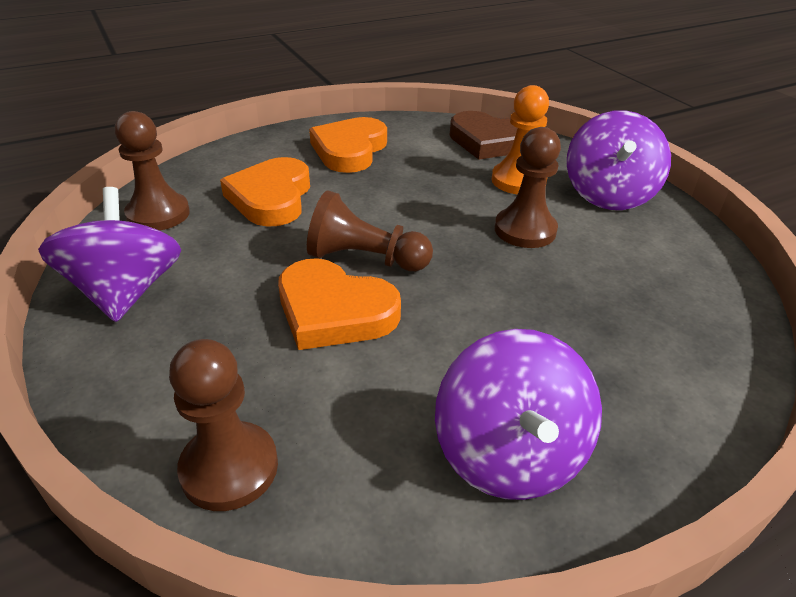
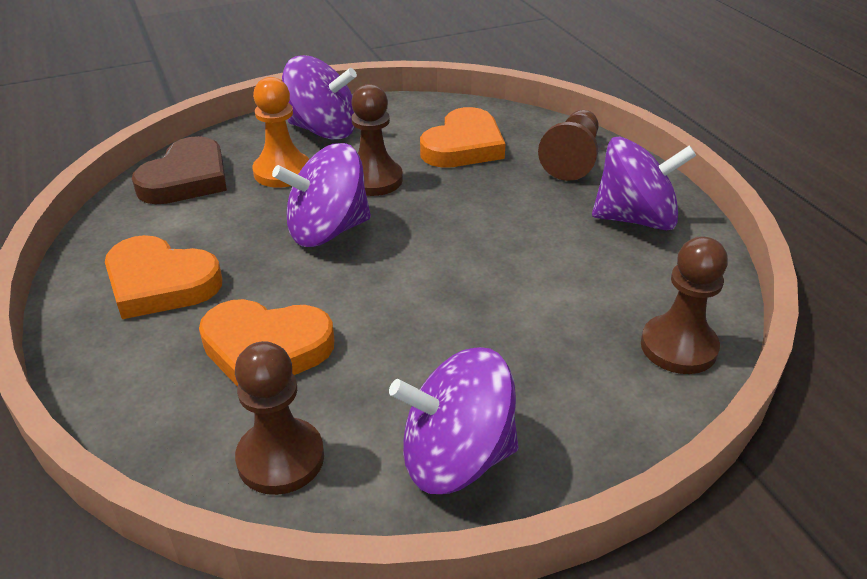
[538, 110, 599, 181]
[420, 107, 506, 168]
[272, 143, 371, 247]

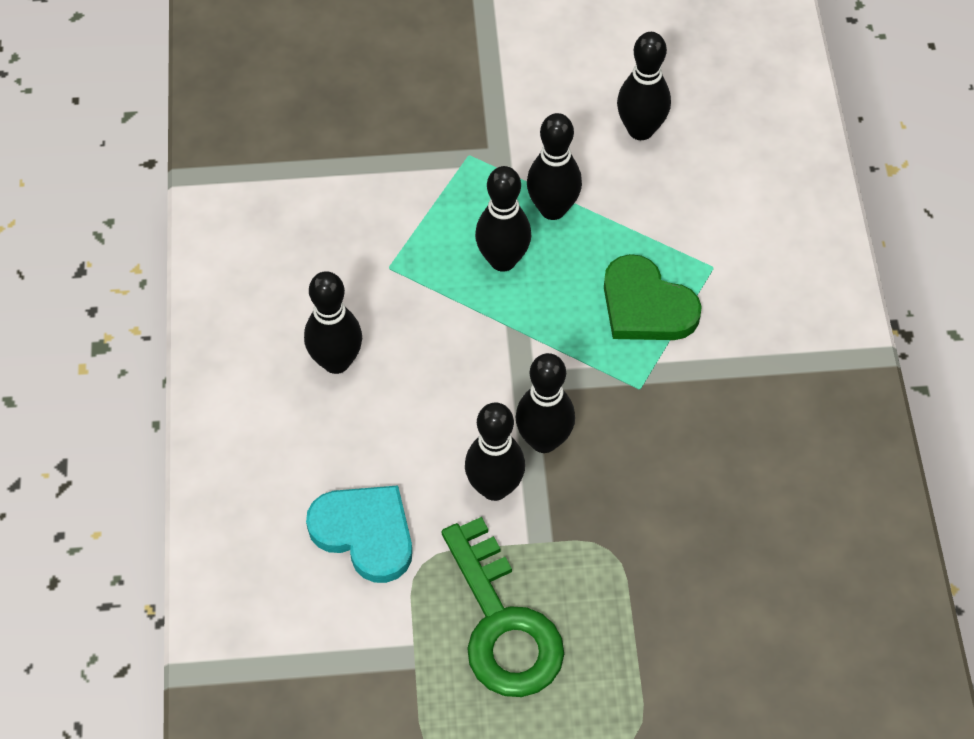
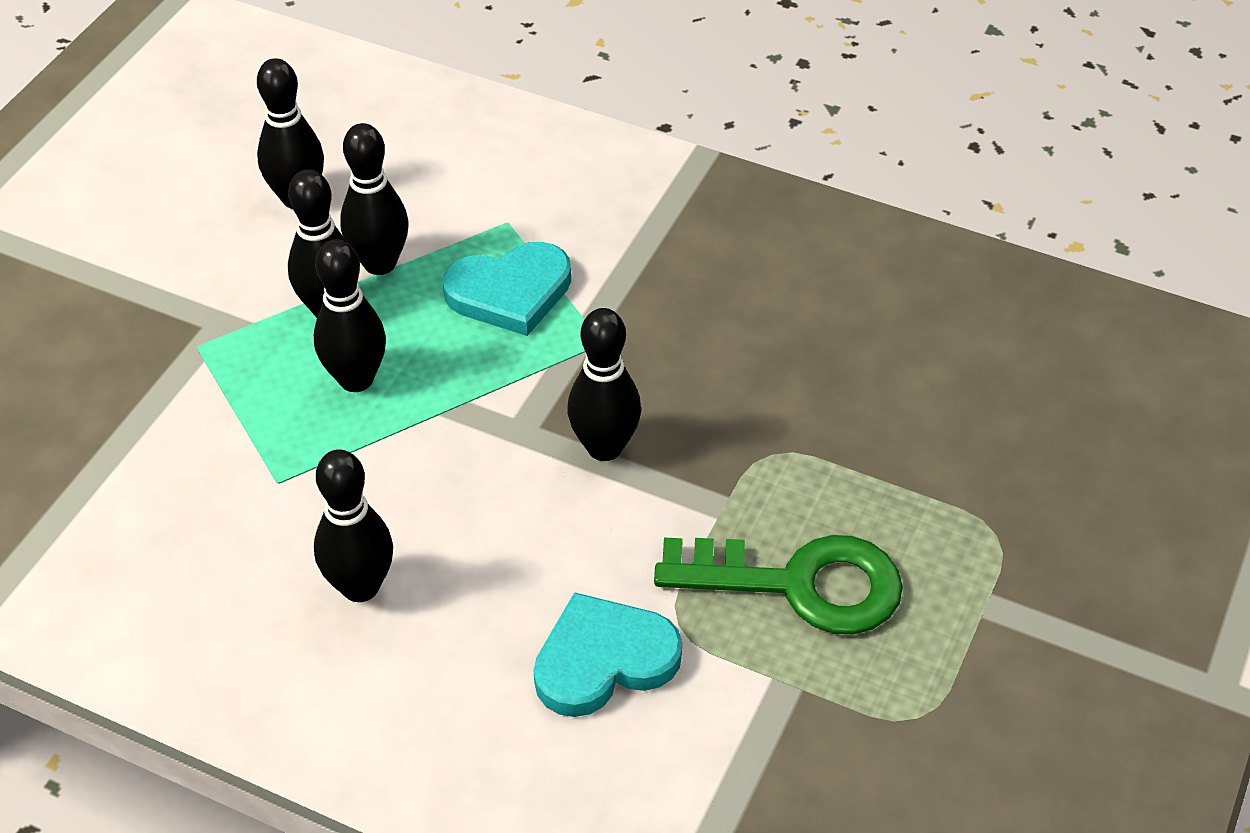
[442, 242, 571, 336]
[340, 123, 409, 275]

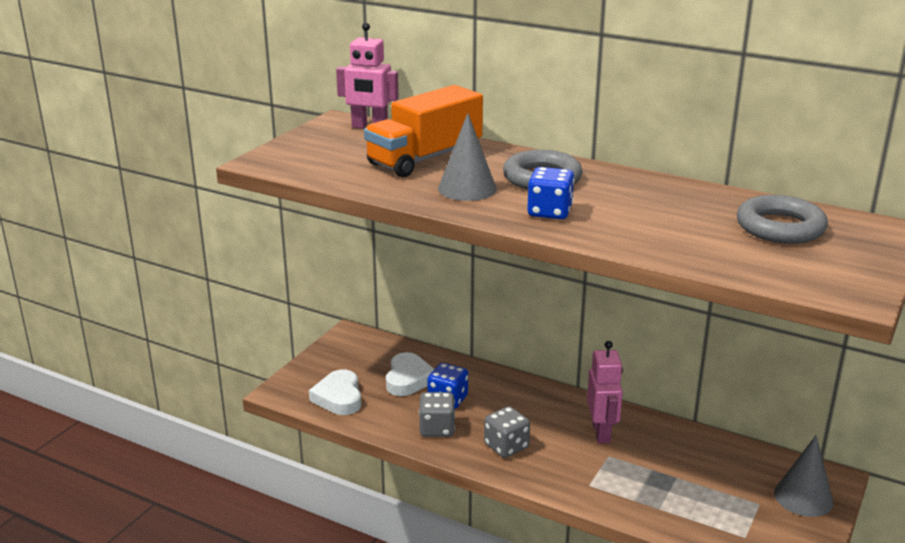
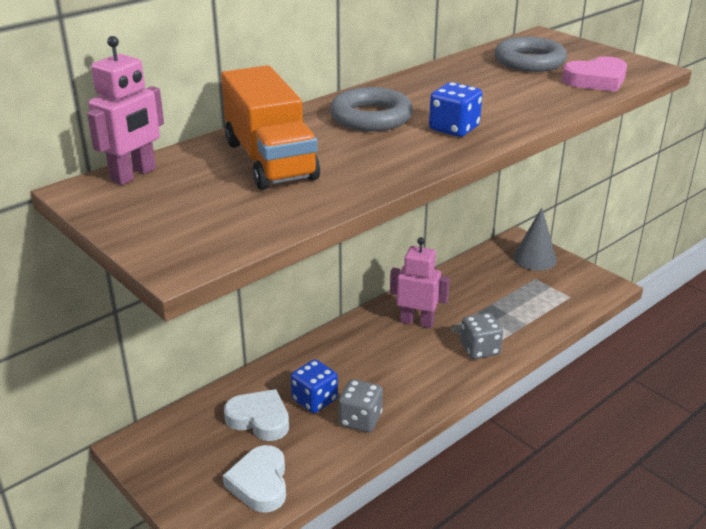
[438, 113, 497, 201] (first image)
[223, 445, 286, 513]
[460, 313, 503, 359]
[562, 56, 627, 92]

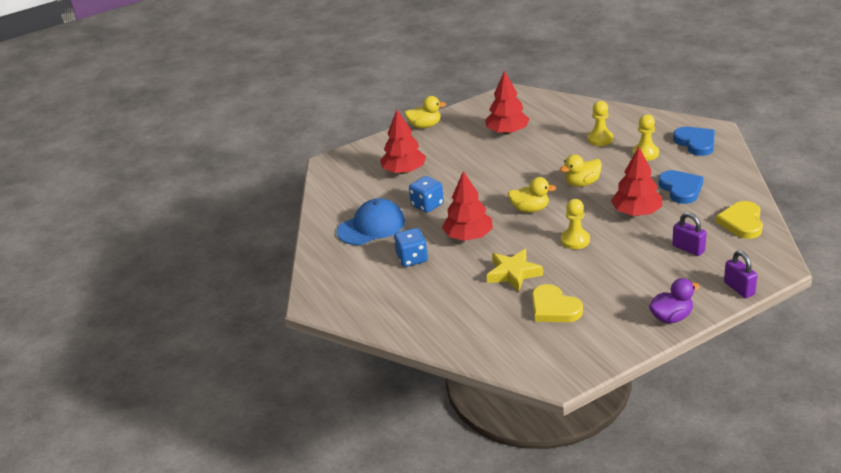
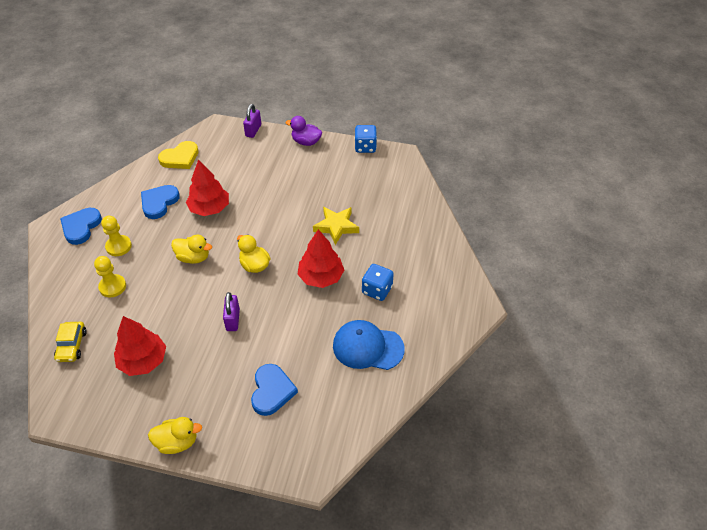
[148, 417, 202, 454]
[251, 364, 298, 416]
[355, 125, 377, 153]
[561, 199, 590, 249] (first image)
[223, 292, 240, 331]
[532, 284, 583, 322] (first image)
[54, 322, 87, 362]

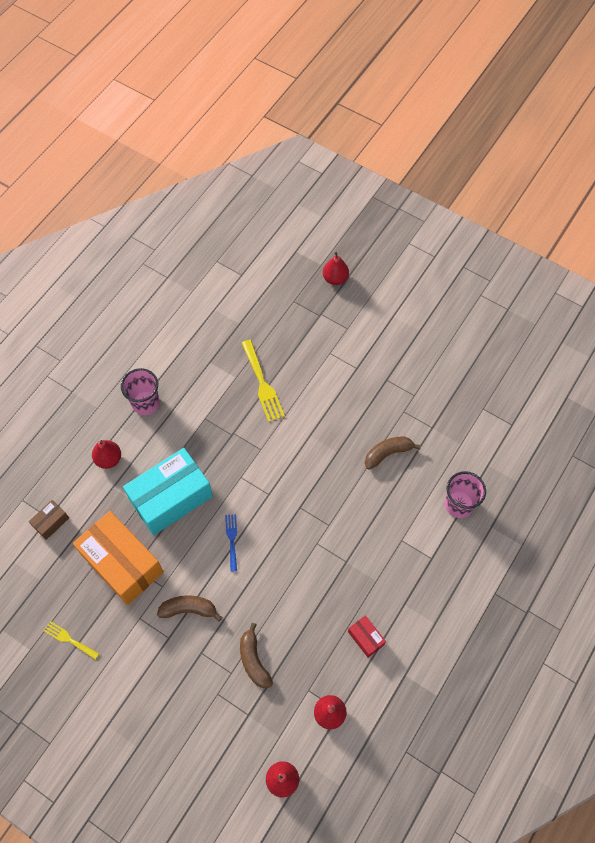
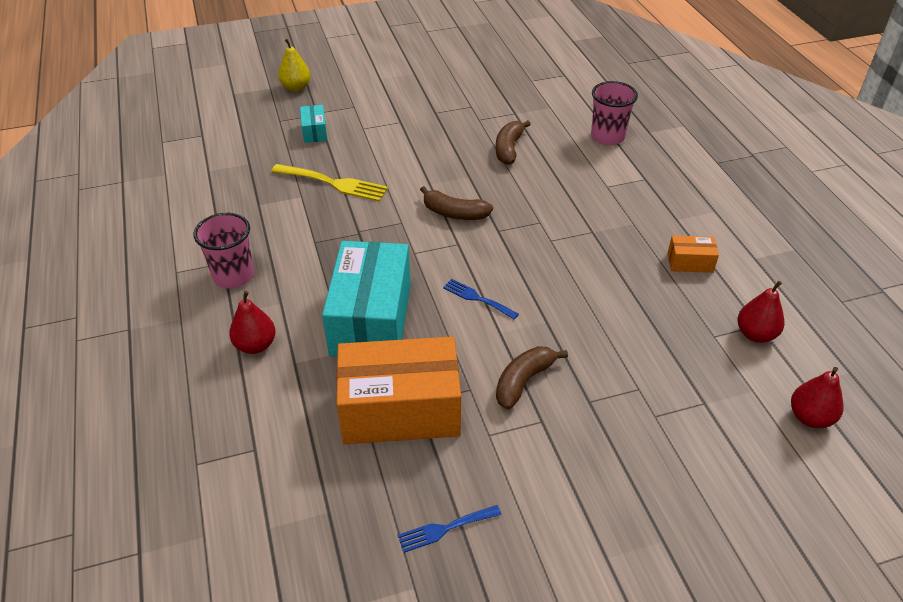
[278, 39, 310, 92]
[29, 500, 69, 540] (first image)
[668, 235, 719, 273]
[398, 505, 501, 553]
[420, 186, 493, 220]
[300, 105, 327, 143]

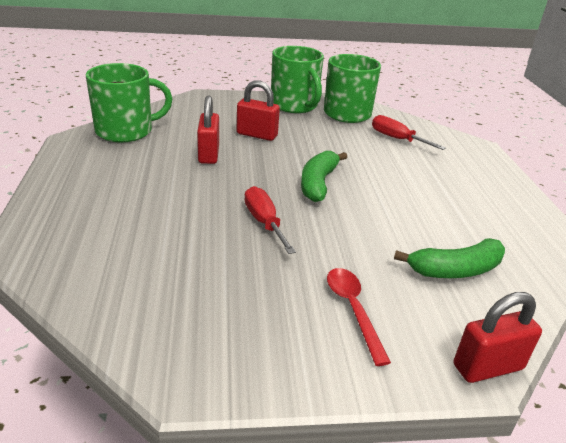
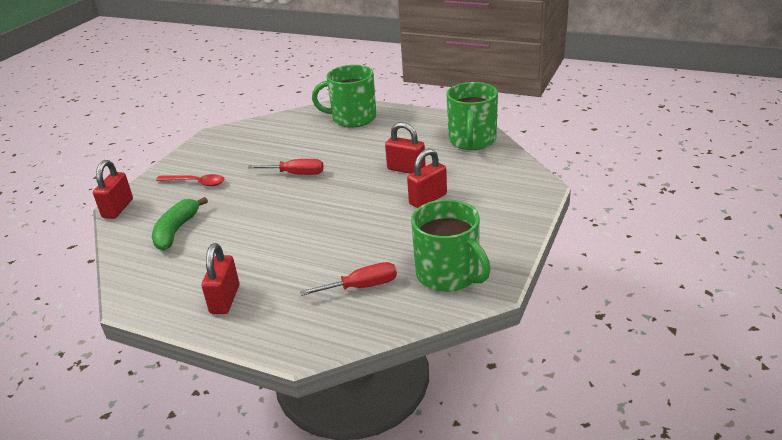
[312, 65, 376, 128]
[301, 151, 347, 202] (first image)
[202, 243, 239, 314]

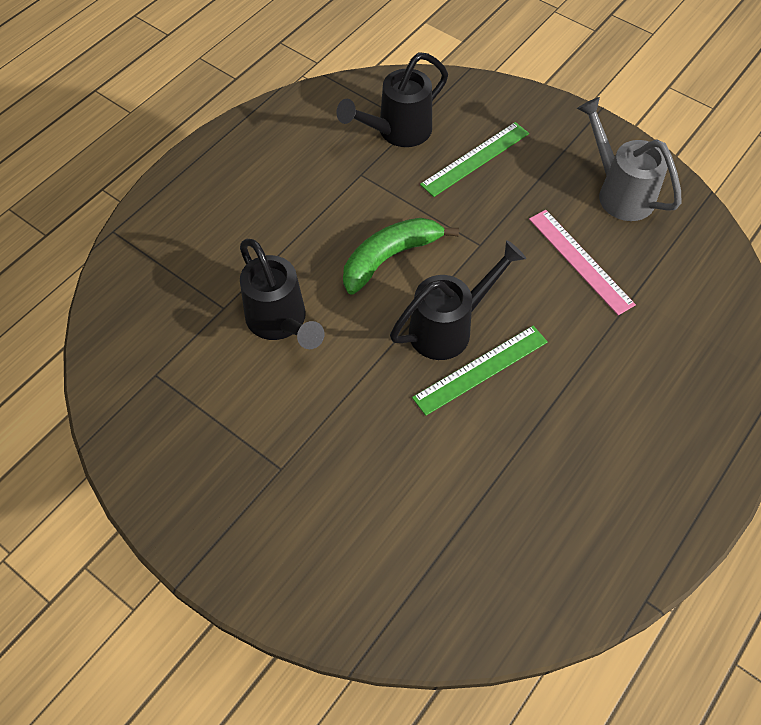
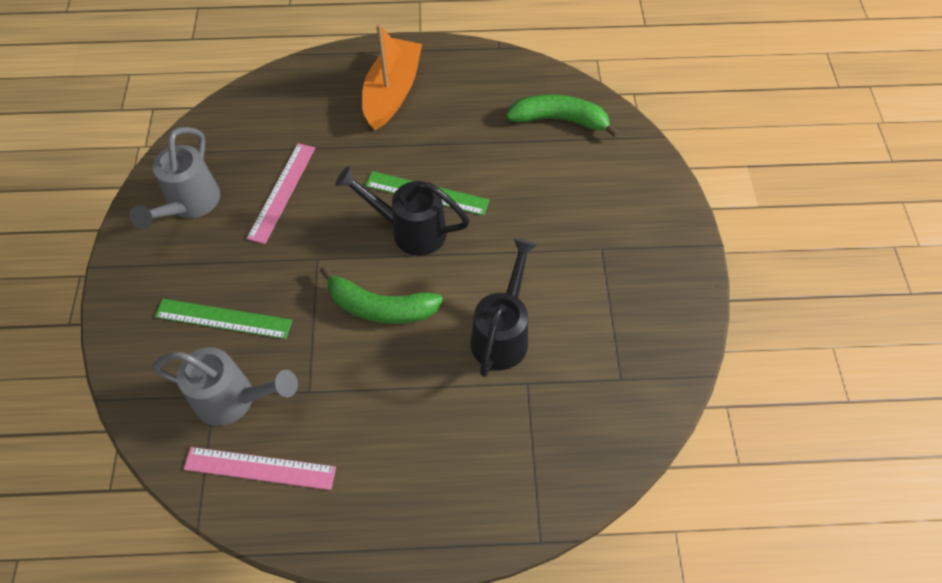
[152, 347, 298, 426]
[362, 23, 422, 130]
[506, 94, 619, 138]
[184, 447, 336, 490]

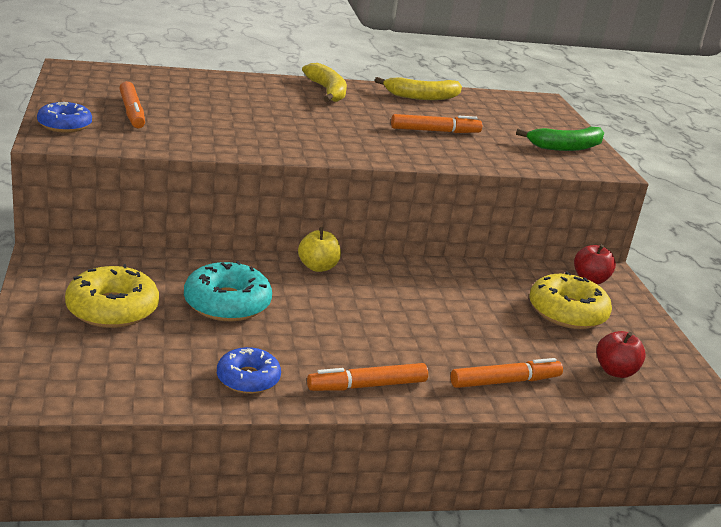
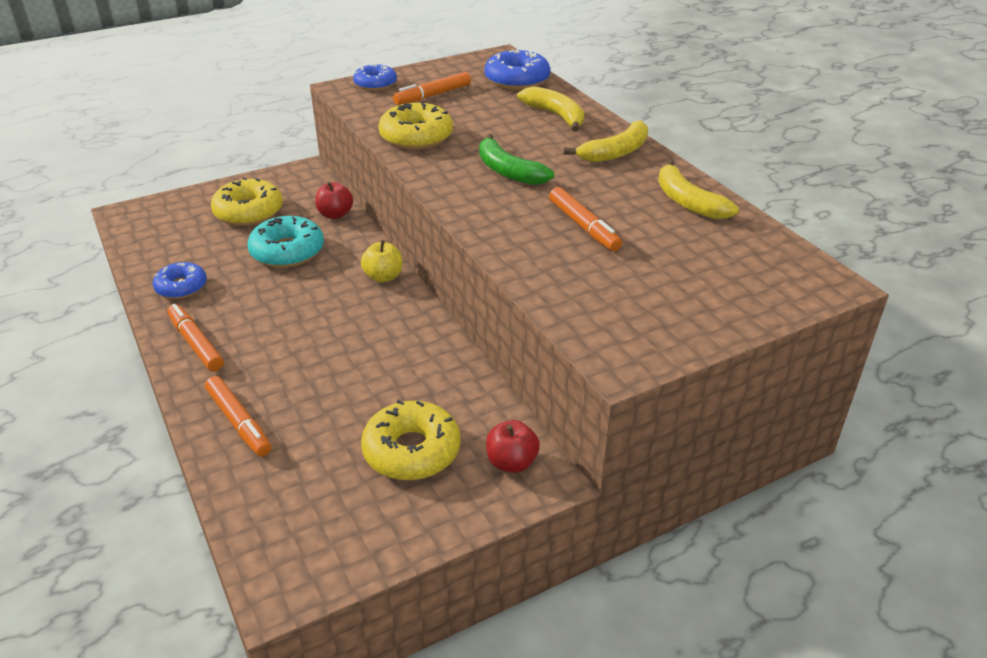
[479, 134, 554, 185]
[315, 181, 353, 219]
[484, 50, 550, 90]
[517, 86, 584, 132]
[378, 102, 453, 150]

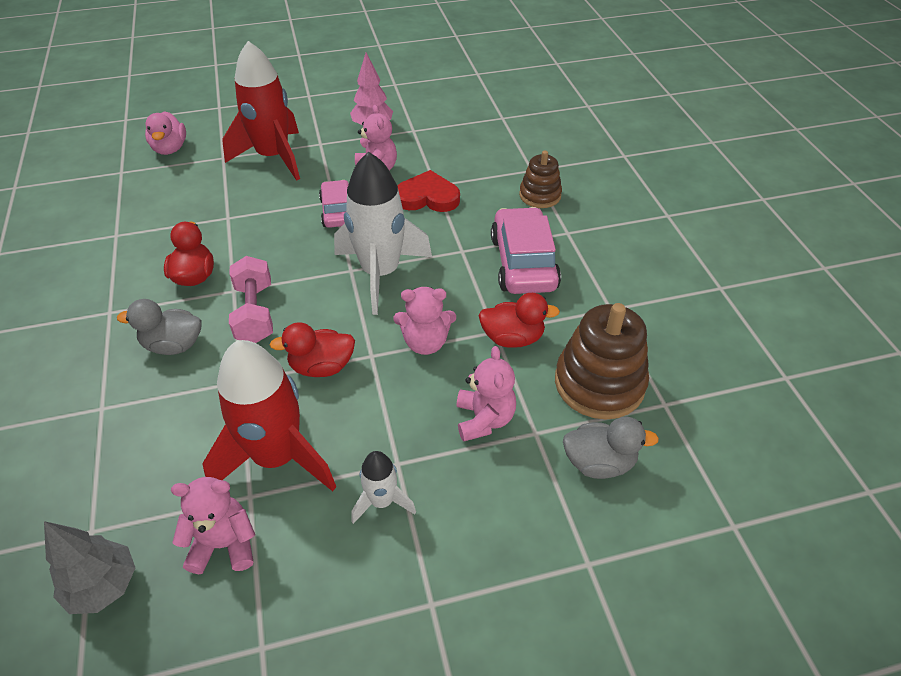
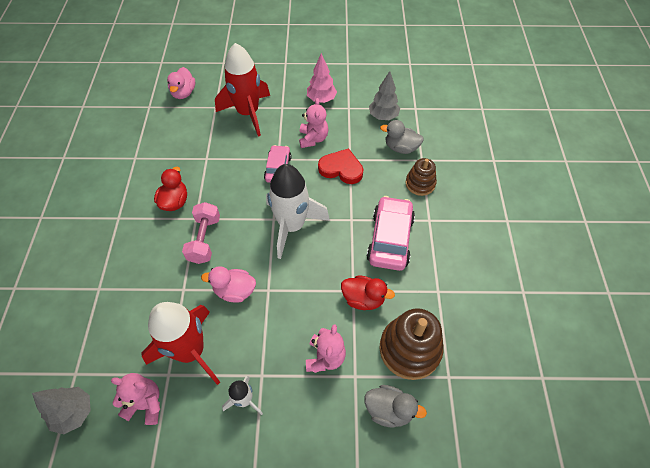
[394, 287, 456, 355] (first image)
[380, 120, 424, 154]
[201, 266, 256, 302]
[369, 71, 400, 120]

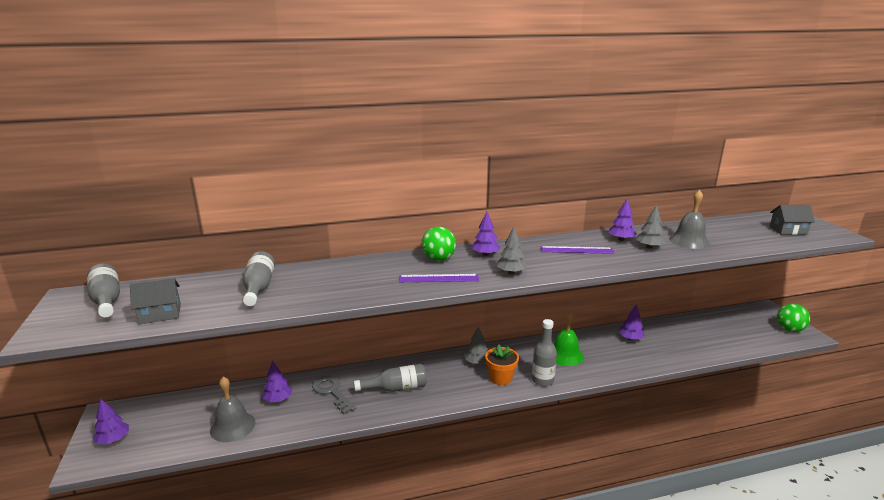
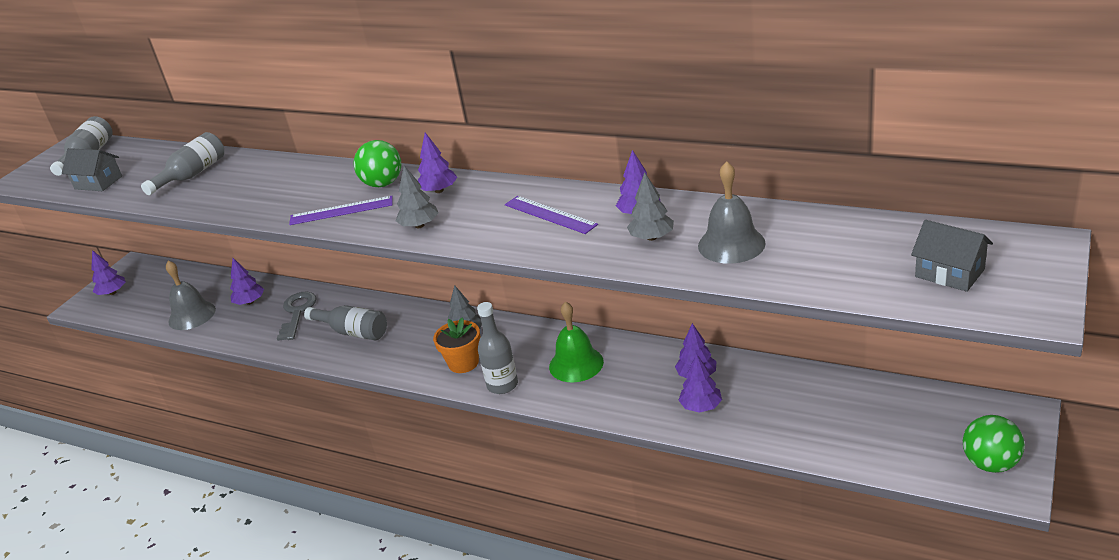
[289, 196, 393, 225]
[679, 354, 722, 413]

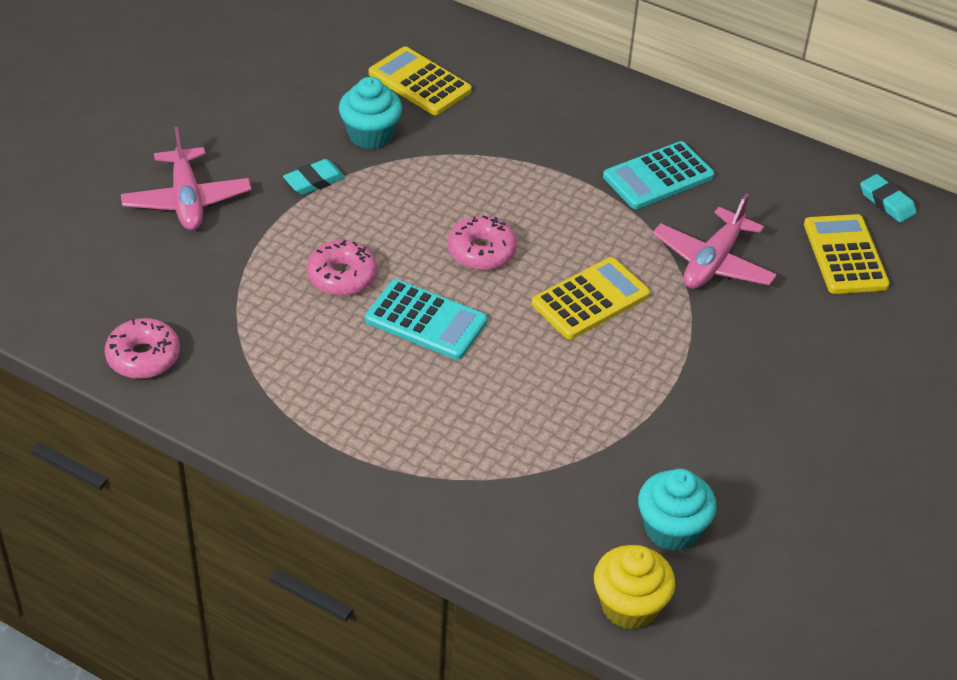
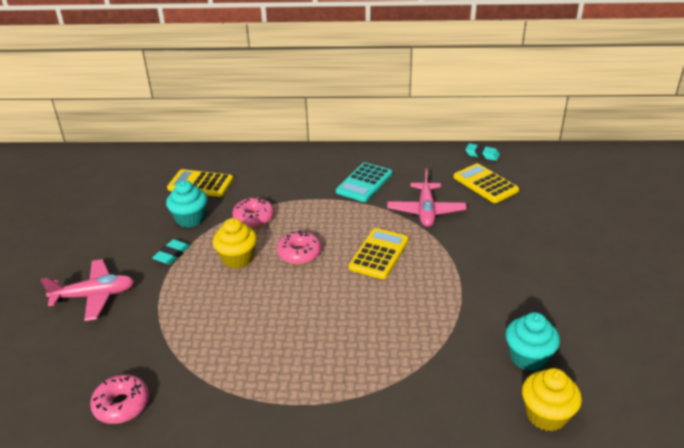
[41, 259, 134, 321]
[232, 197, 274, 228]
[365, 279, 487, 360] (first image)
[213, 218, 257, 269]

